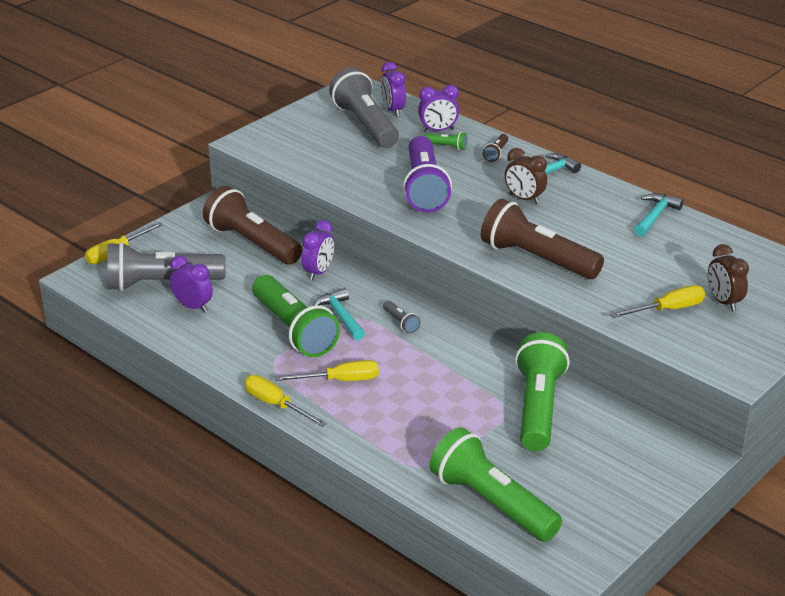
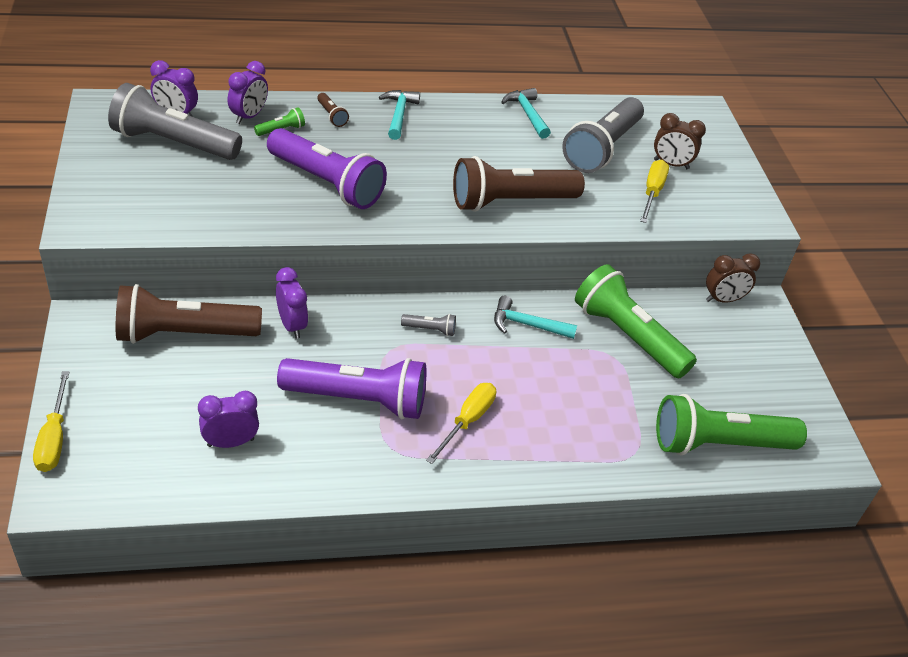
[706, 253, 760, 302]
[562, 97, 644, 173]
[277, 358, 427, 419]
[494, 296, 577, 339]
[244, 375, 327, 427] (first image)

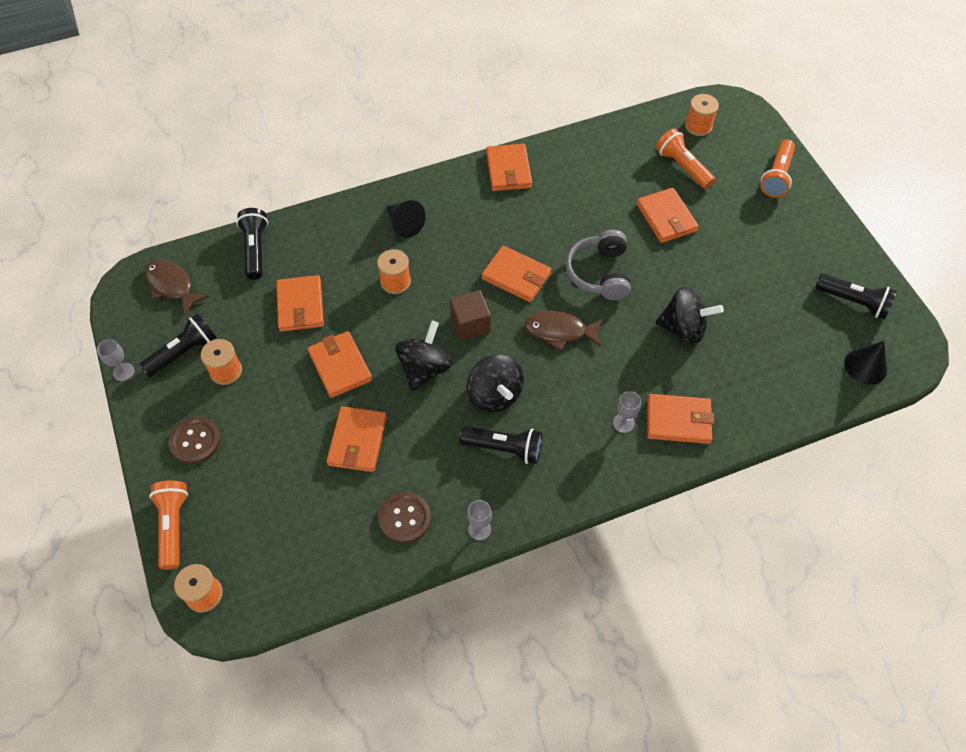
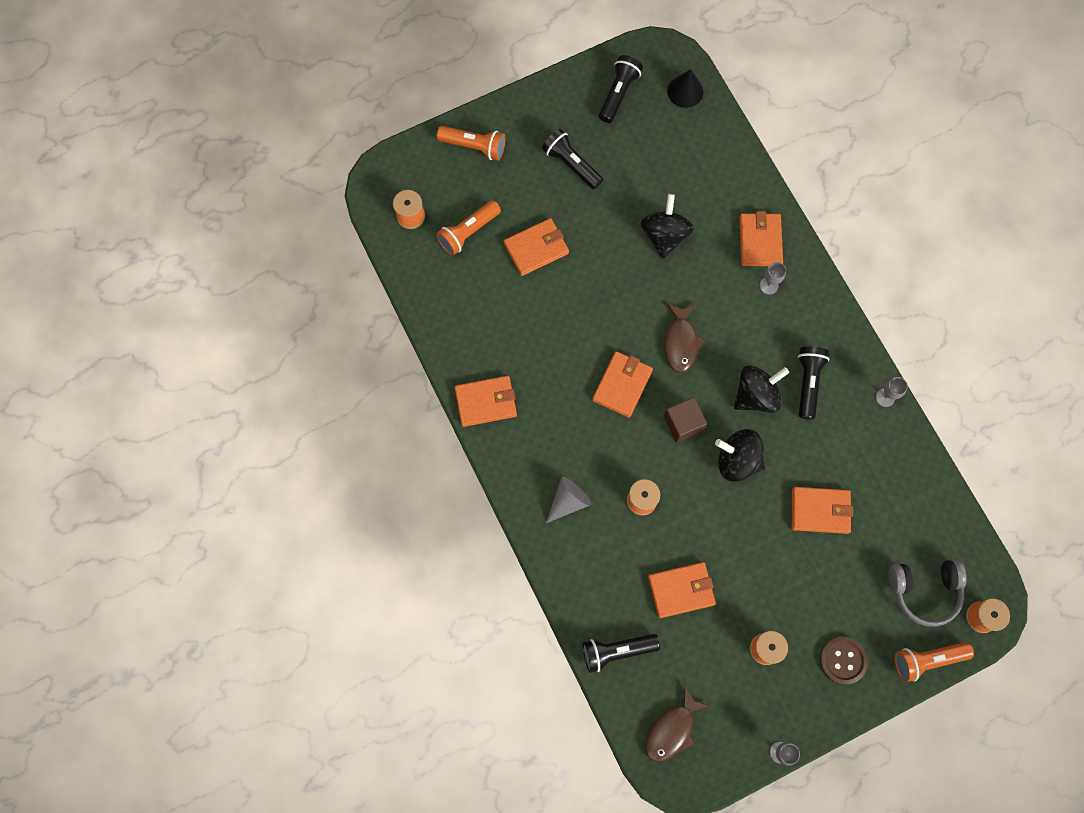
[546, 477, 591, 523]
[888, 559, 967, 627]
[542, 129, 603, 189]
[308, 331, 372, 398] (first image)
[379, 492, 431, 543] (first image)

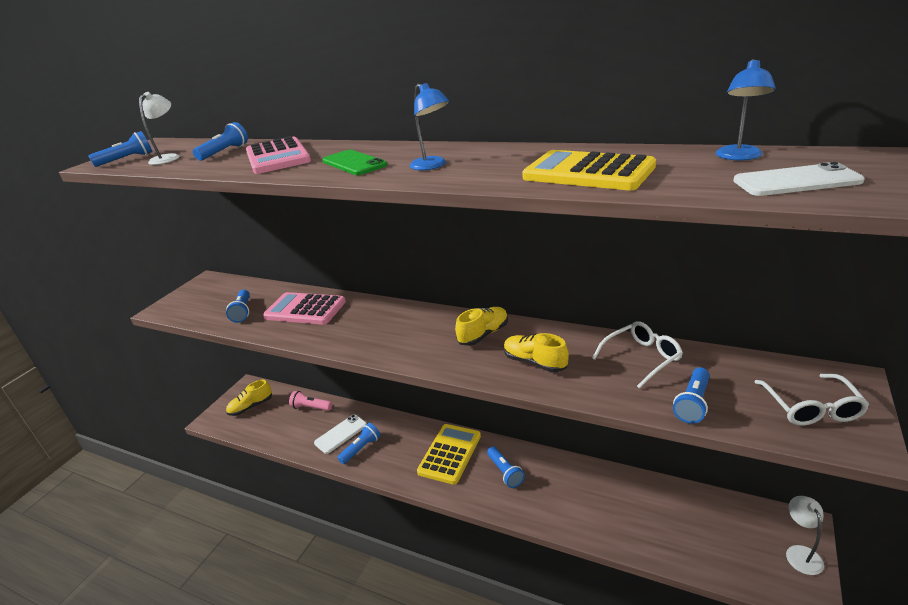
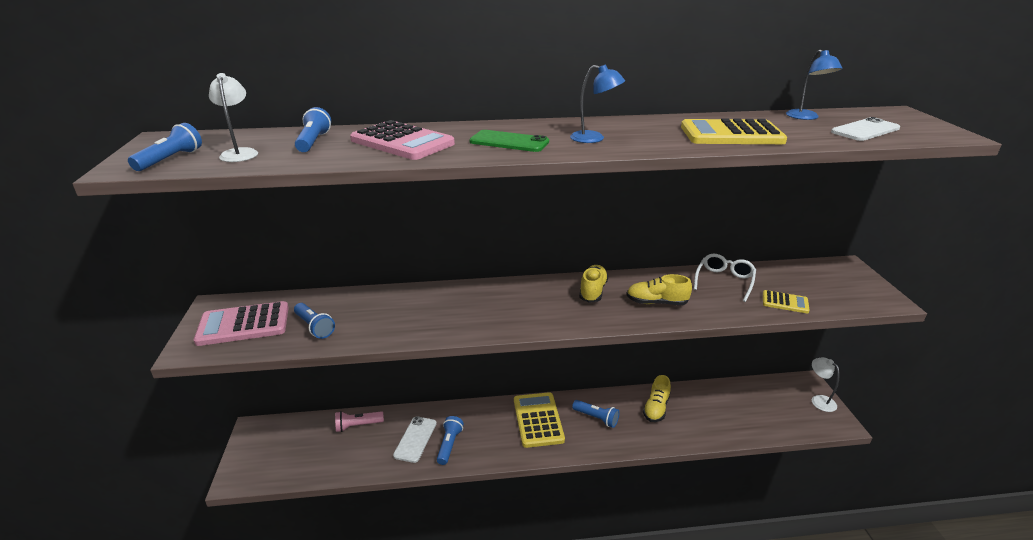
[194, 301, 289, 346]
[763, 290, 810, 313]
[755, 374, 870, 426] (first image)
[643, 375, 671, 422]

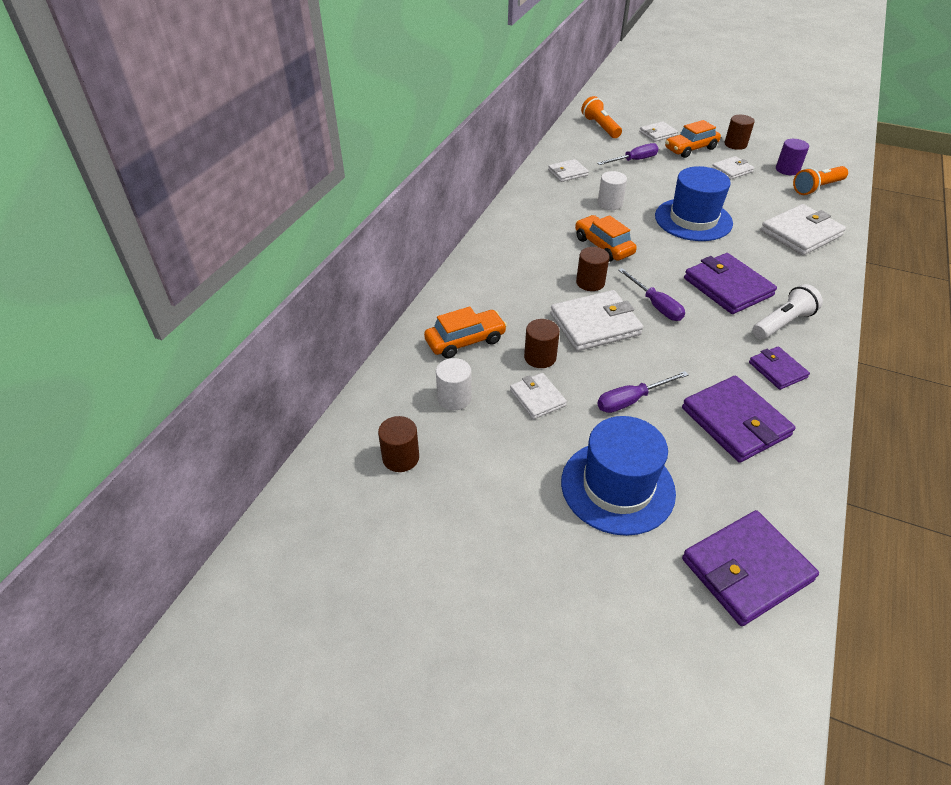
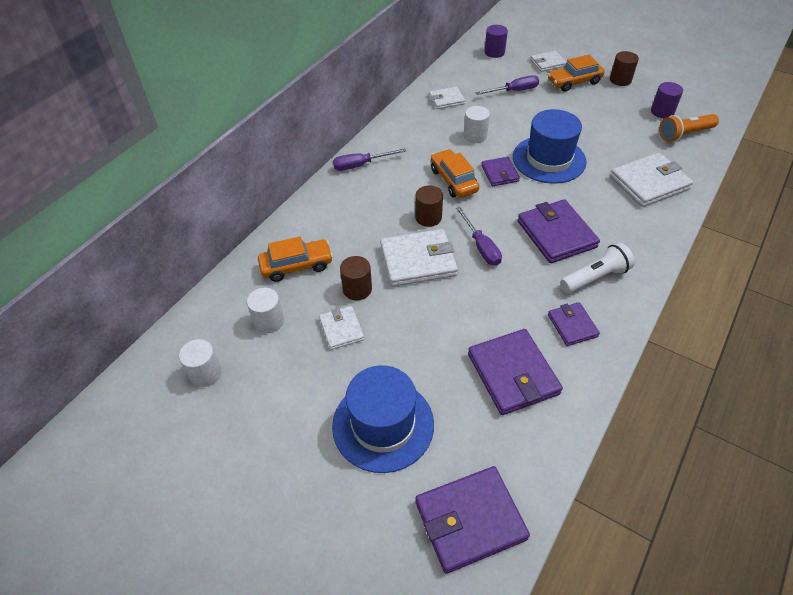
[484, 25, 508, 58]
[712, 156, 754, 180] (first image)
[333, 148, 406, 171]
[179, 339, 222, 387]
[481, 157, 520, 186]

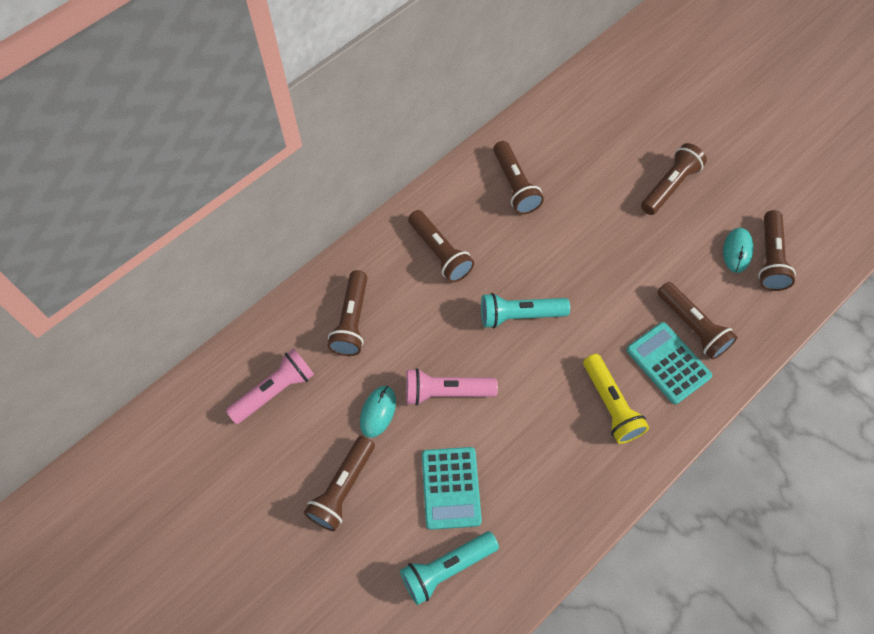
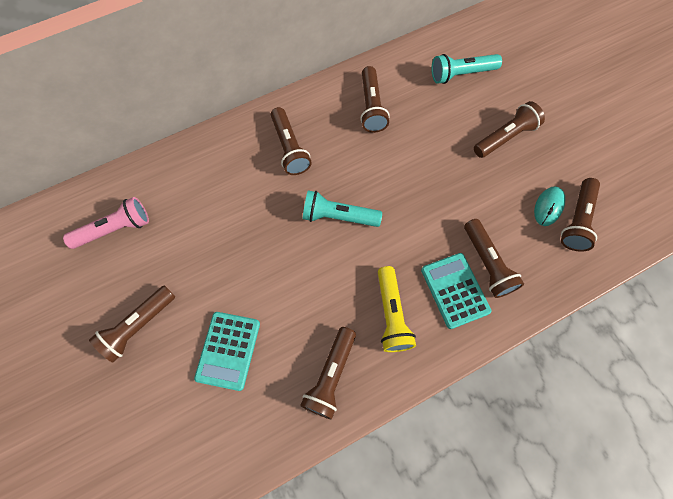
[300, 327, 356, 420]
[406, 368, 498, 405] (first image)
[360, 386, 396, 438] (first image)
[431, 54, 502, 84]

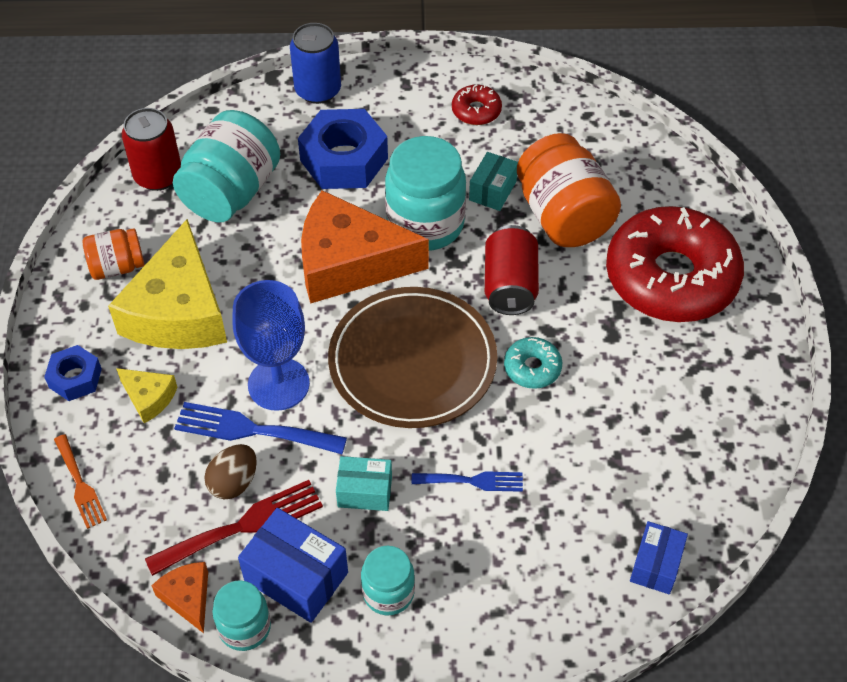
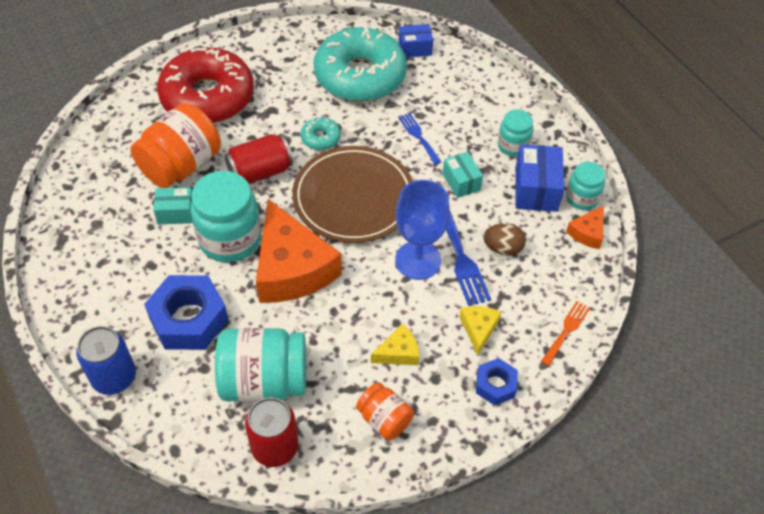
[452, 84, 502, 125] (first image)
[371, 324, 419, 365]
[145, 480, 323, 576] (first image)
[313, 27, 407, 102]

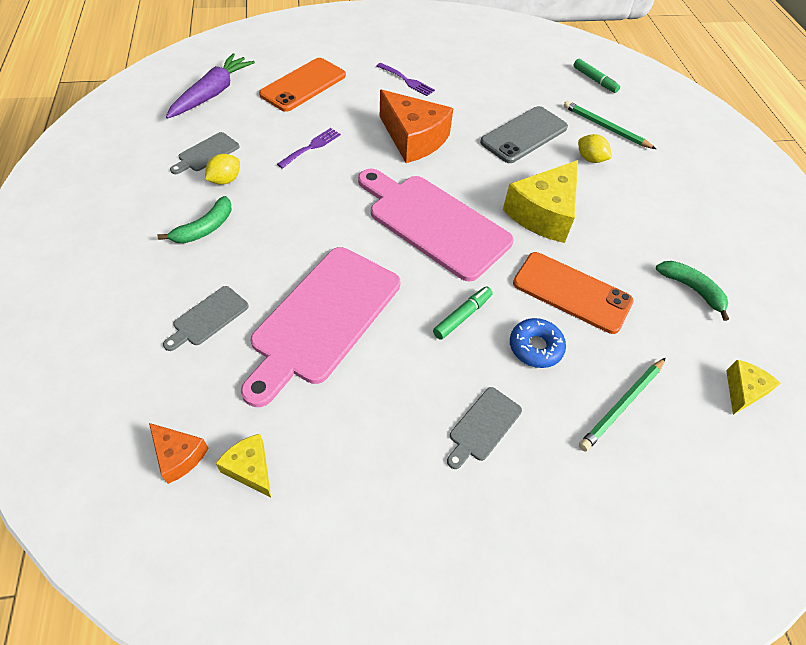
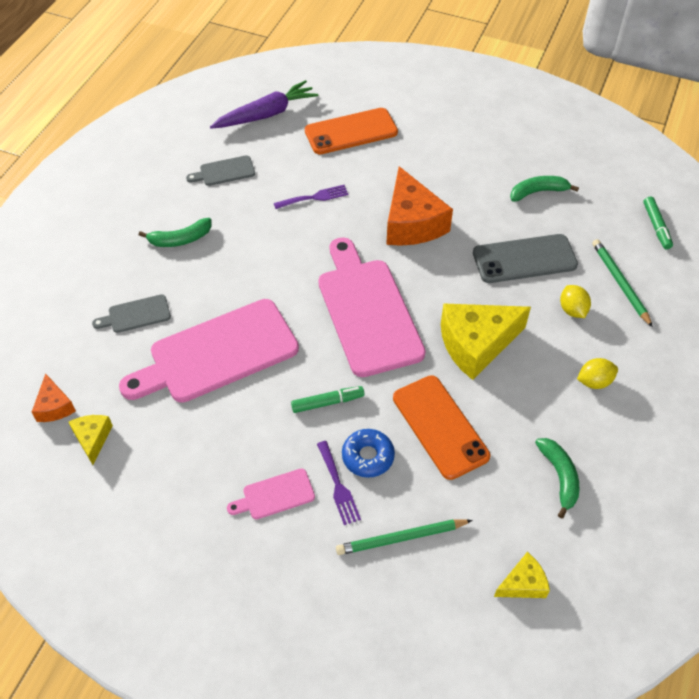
[317, 441, 361, 525]
[577, 358, 618, 389]
[227, 468, 315, 519]
[510, 176, 579, 202]

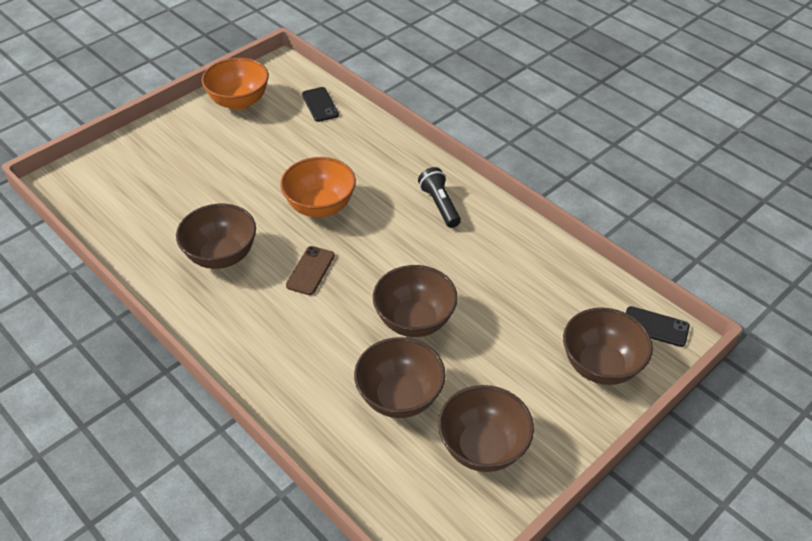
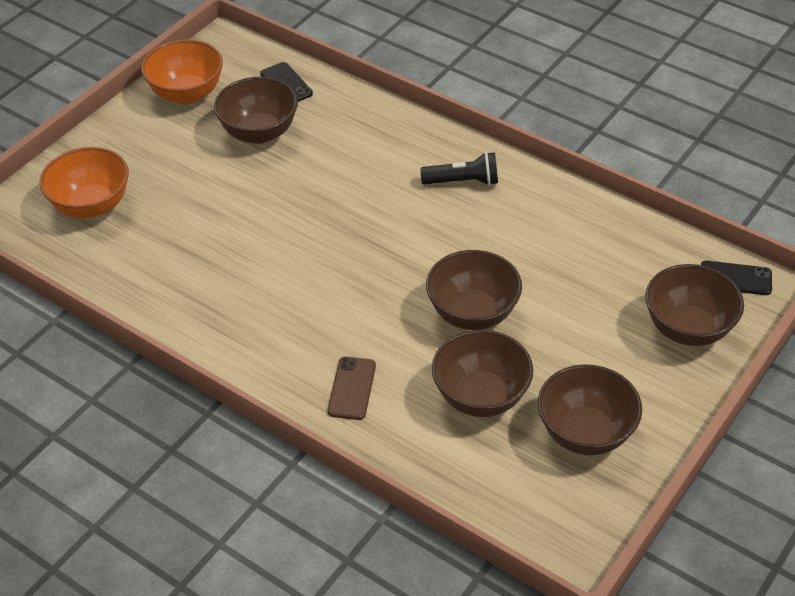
[40, 147, 129, 218]
[420, 152, 498, 186]
[214, 77, 298, 144]
[328, 357, 376, 420]

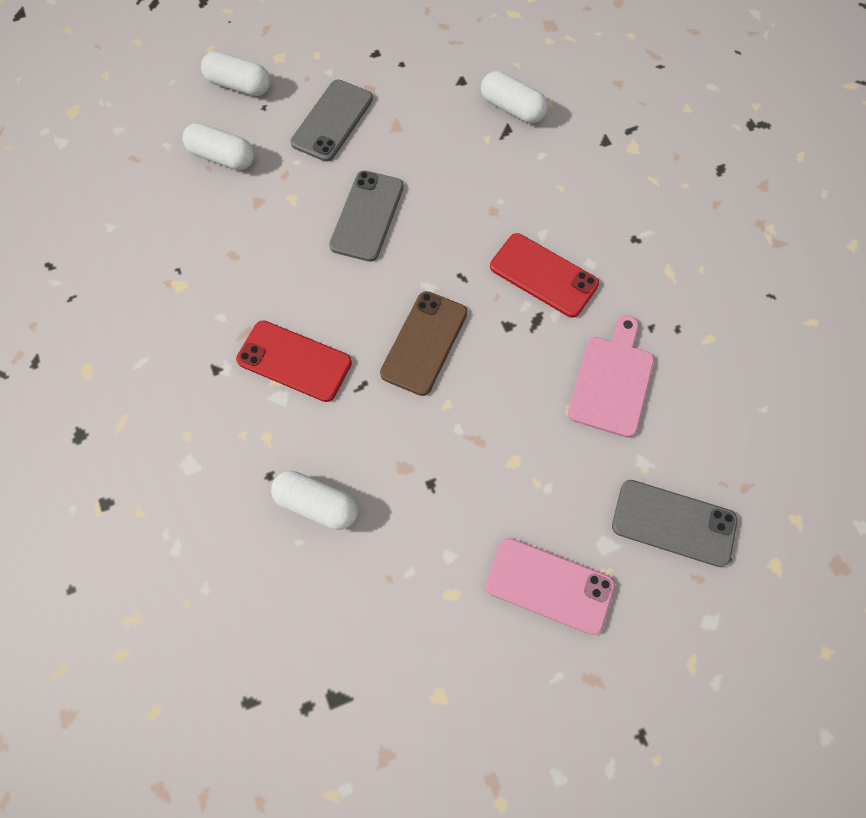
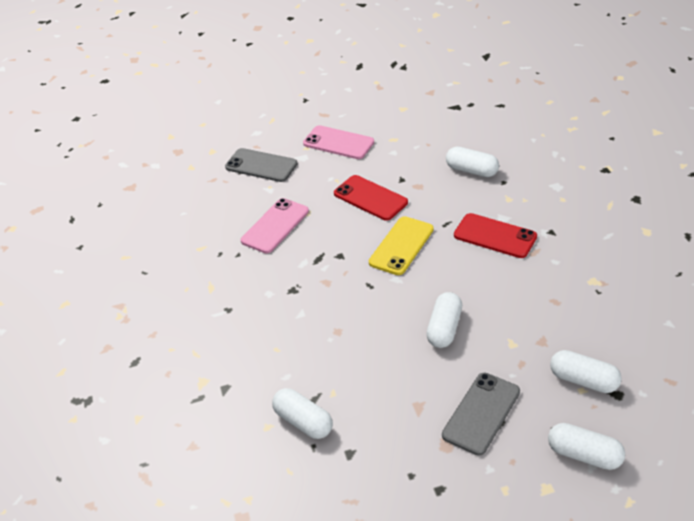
[426, 292, 462, 348]
[334, 175, 408, 221]
[369, 216, 434, 275]
[241, 198, 309, 253]

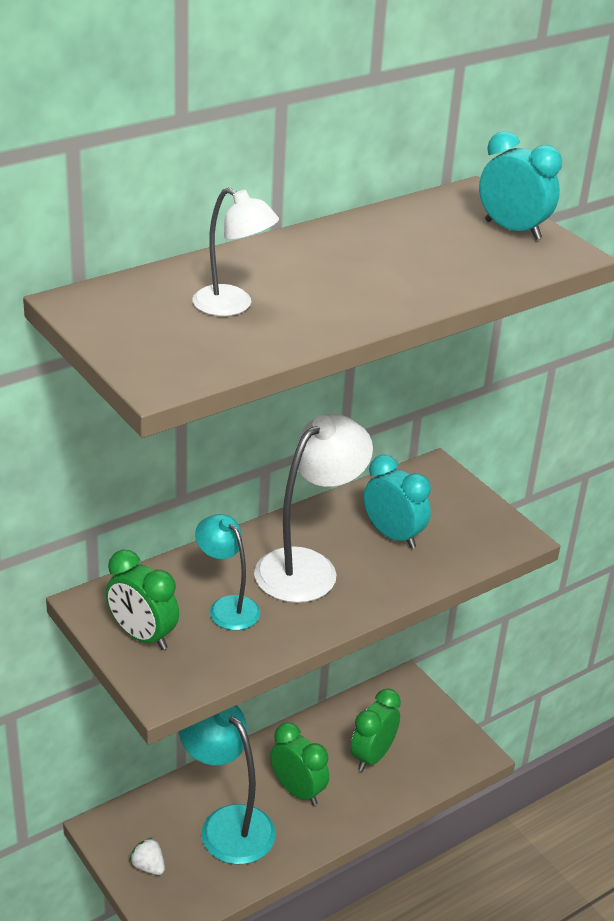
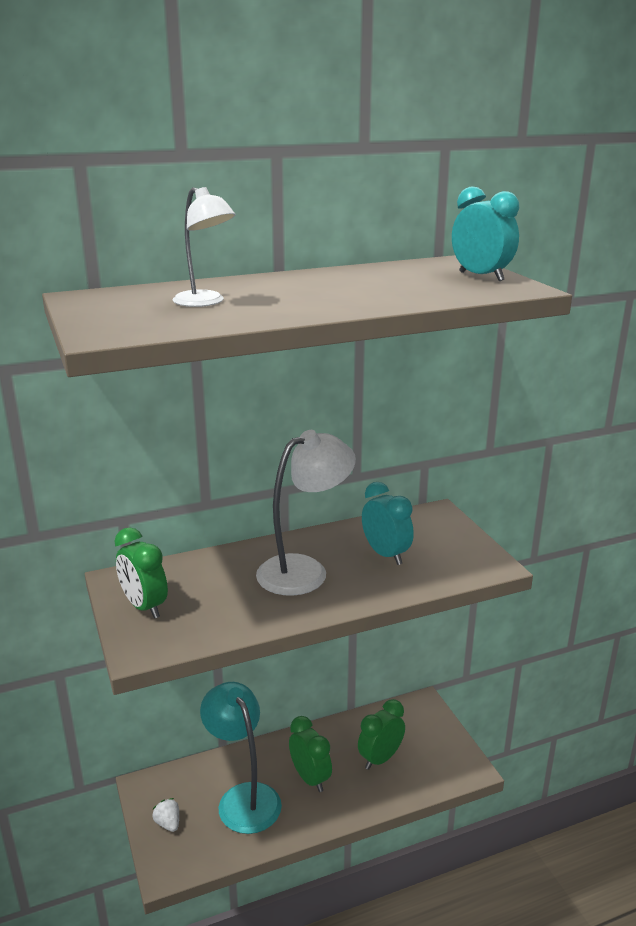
[195, 514, 260, 630] (first image)

